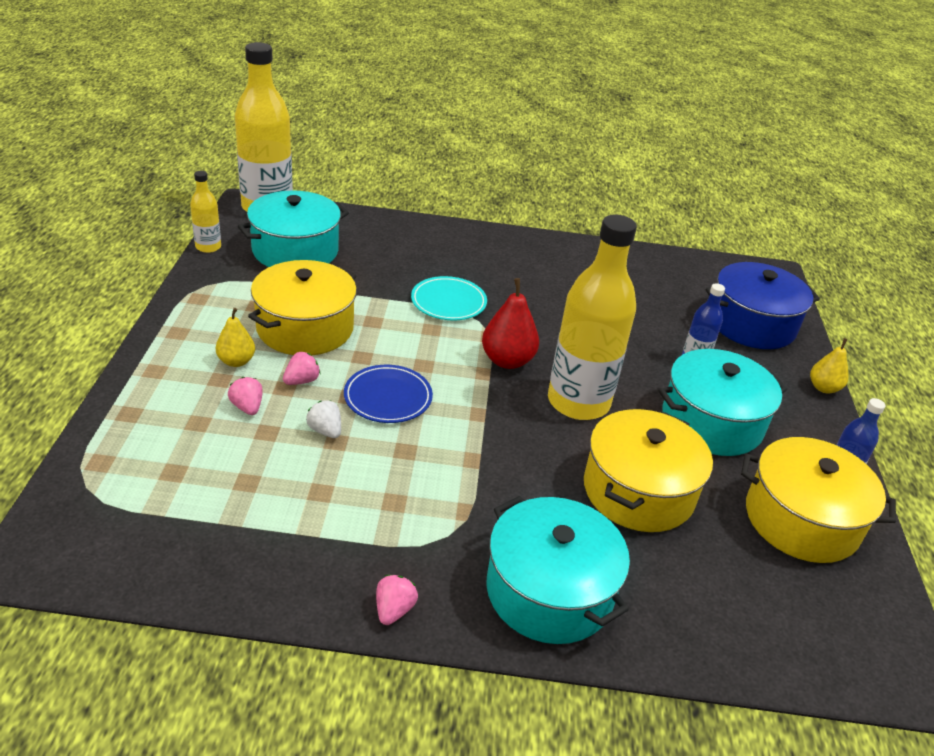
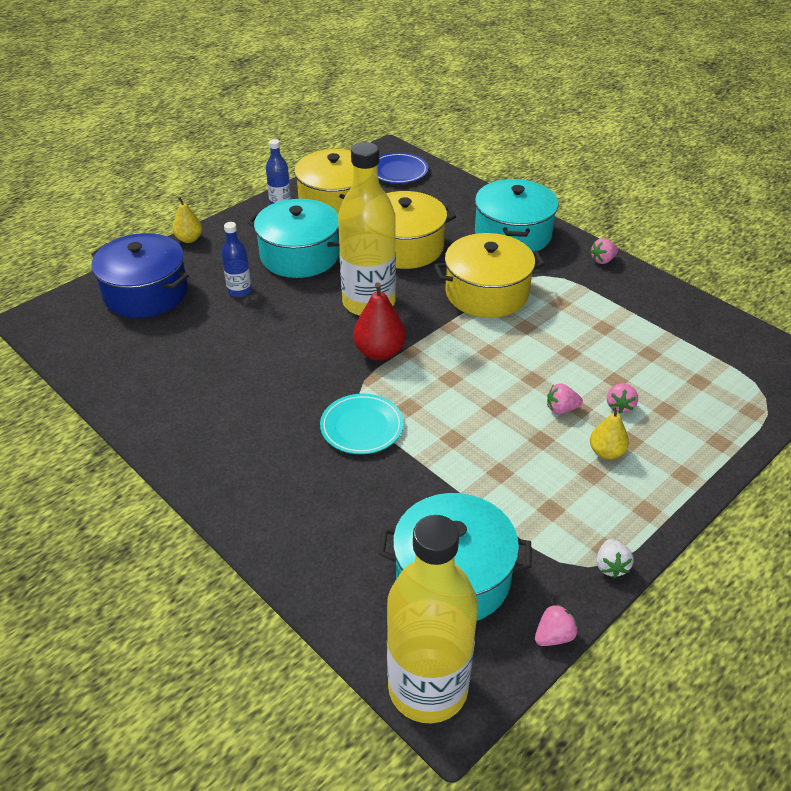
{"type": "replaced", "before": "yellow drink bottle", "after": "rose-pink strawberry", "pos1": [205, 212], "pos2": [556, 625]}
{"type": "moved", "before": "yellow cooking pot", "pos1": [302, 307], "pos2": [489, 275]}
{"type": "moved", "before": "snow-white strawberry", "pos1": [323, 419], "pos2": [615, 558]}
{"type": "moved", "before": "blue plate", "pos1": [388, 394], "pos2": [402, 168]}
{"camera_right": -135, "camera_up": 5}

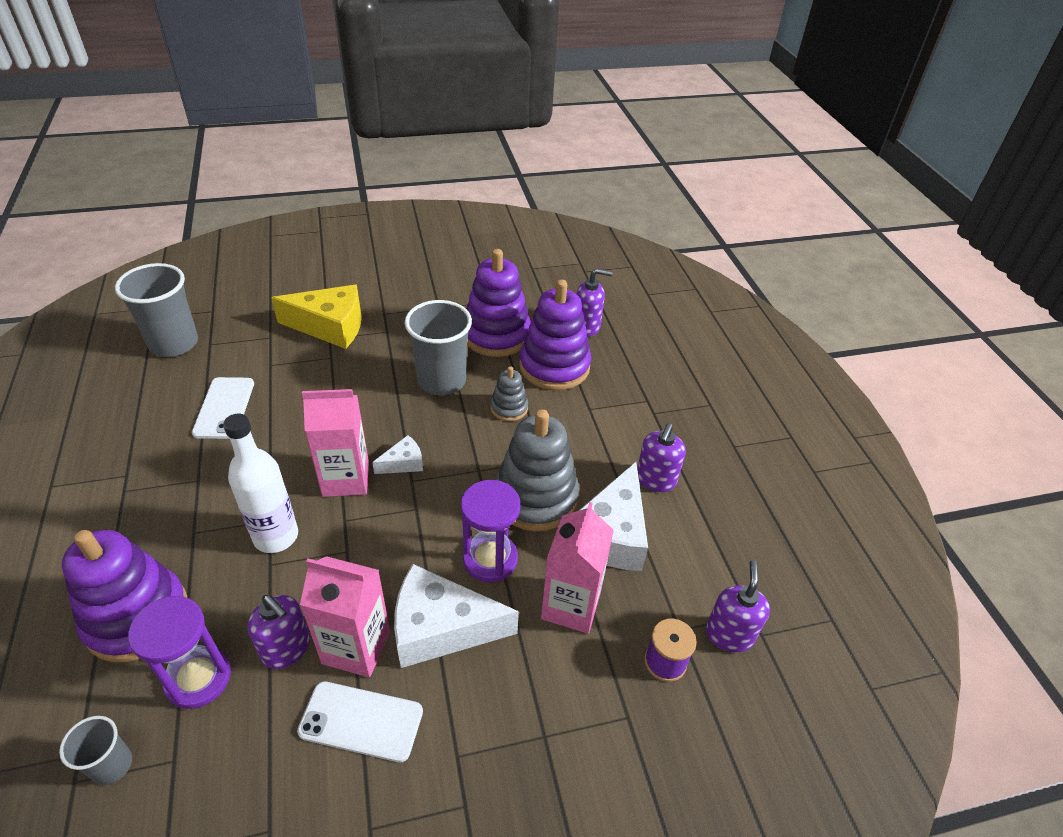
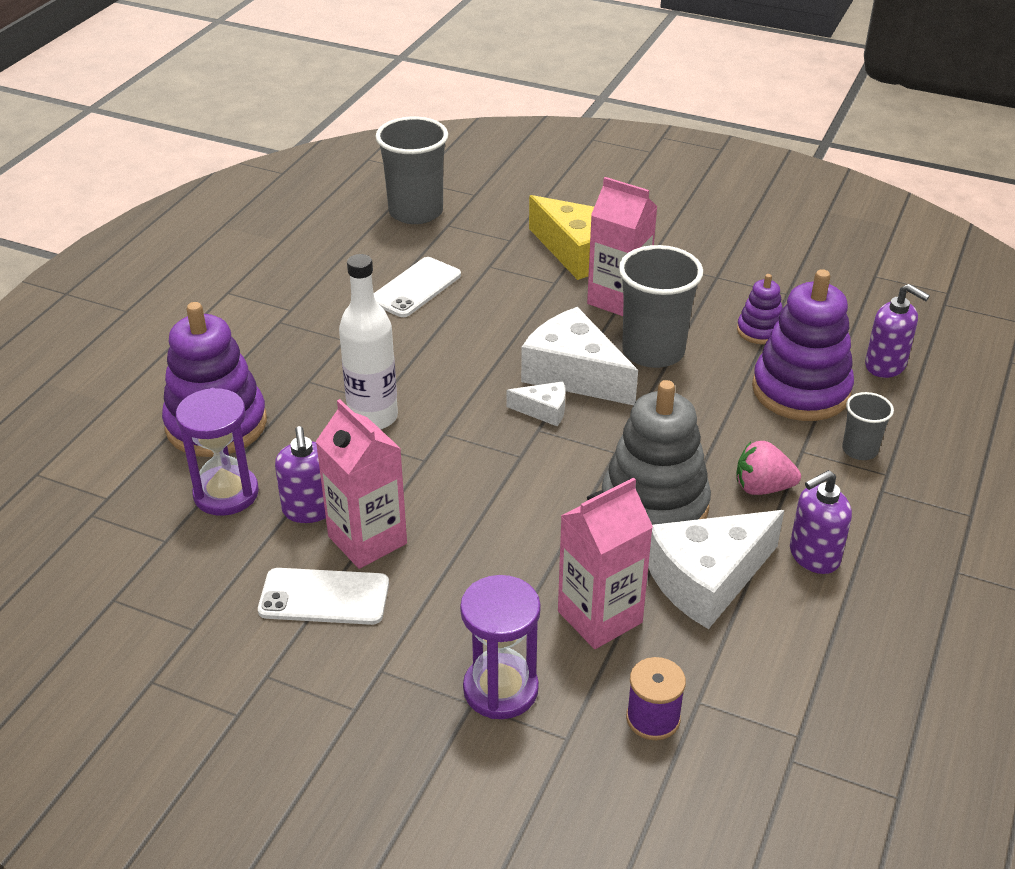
{"type": "moved", "before": "grey cup", "pos1": [95, 750], "pos2": [868, 426]}
{"type": "turned", "before": "snow-white phone", "pos1": [360, 721], "pos2": [323, 596], "turn": -45}
{"type": "moved", "before": "rose-pink carton", "pos1": [335, 443], "pos2": [622, 246]}
{"type": "moved", "before": "snow-white piece of cheese", "pos1": [456, 616], "pos2": [579, 356]}
{"type": "moved", "before": "violet hourglass", "pos1": [490, 531], "pos2": [500, 647]}
{"type": "resized", "before": "violet stacking toy", "pos1": [498, 303], "pos2": [759, 309], "scale": 0.5}
{"type": "removed", "before": "grey stacking toy", "pos1": [509, 393]}
{"type": "removed", "before": "violet soap dispenser", "pos1": [738, 606]}
{"type": "added", "after": "rose-pink strawberry", "pos2": [769, 468]}
{"camera_right": 40, "camera_up": -5}

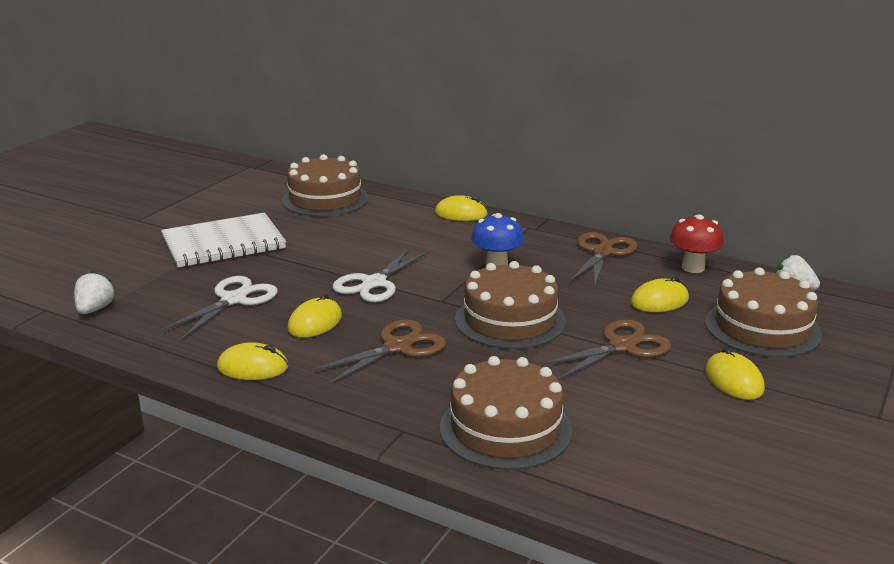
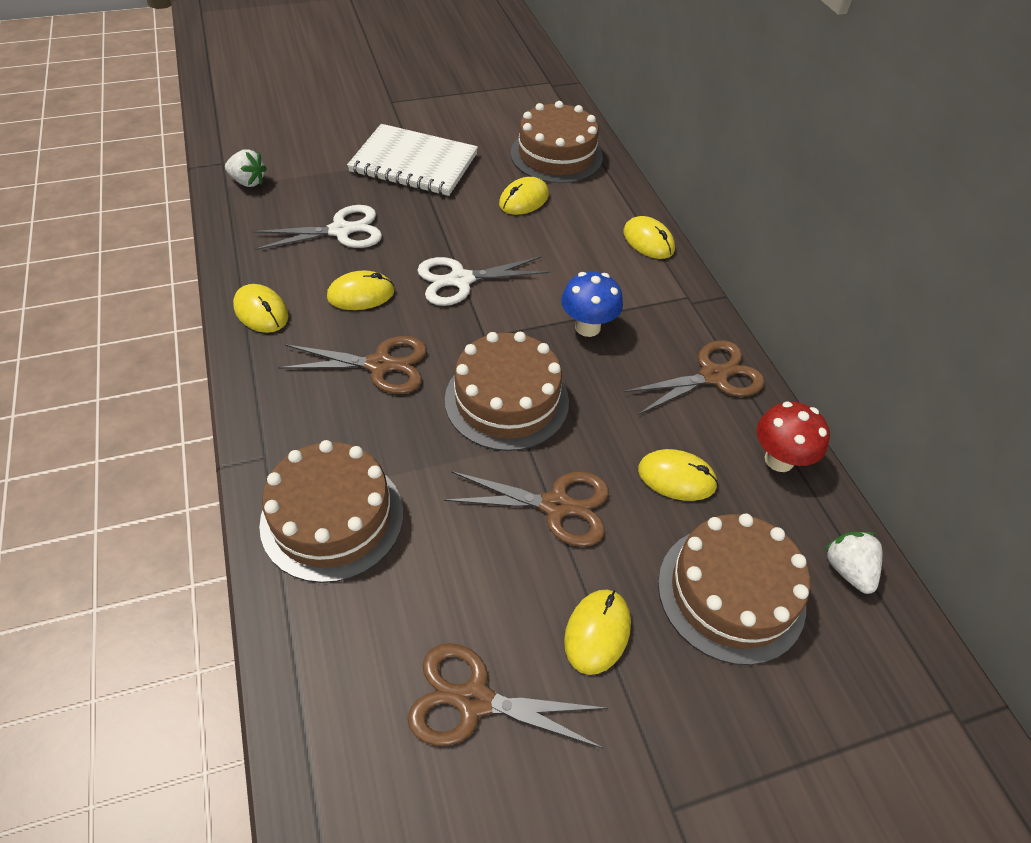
{"type": "turned", "before": "snow-white strawberry", "pos1": [95, 292], "pos2": [246, 168], "turn": 60}
{"type": "added", "after": "brown scissors", "pos2": [508, 695]}
{"type": "added", "after": "yellow mouse", "pos2": [524, 196]}
{"camera_right": 40, "camera_up": 25}

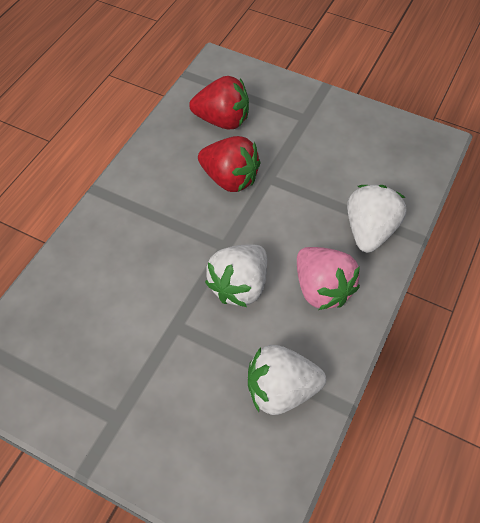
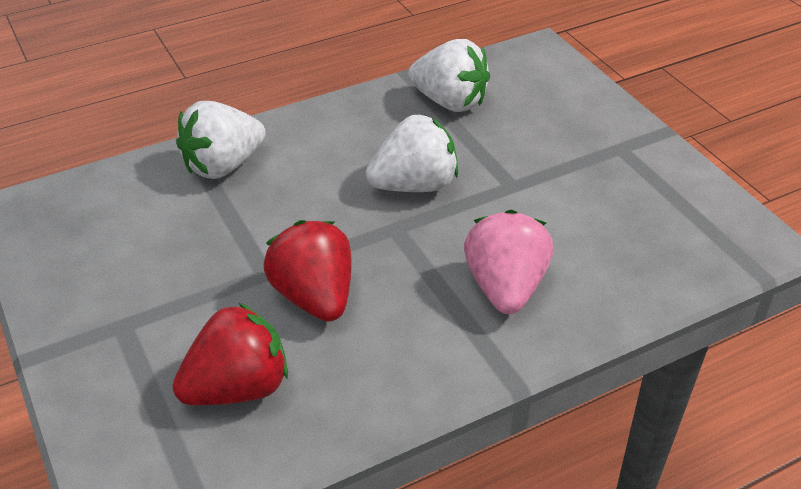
{"type": "turned", "before": "scarlet strawberry", "pos1": [219, 102], "pos2": [230, 354], "turn": 105}
{"type": "moved", "before": "rose-pink strawberry", "pos1": [328, 278], "pos2": [508, 261]}
{"camera_right": -145, "camera_up": -15}

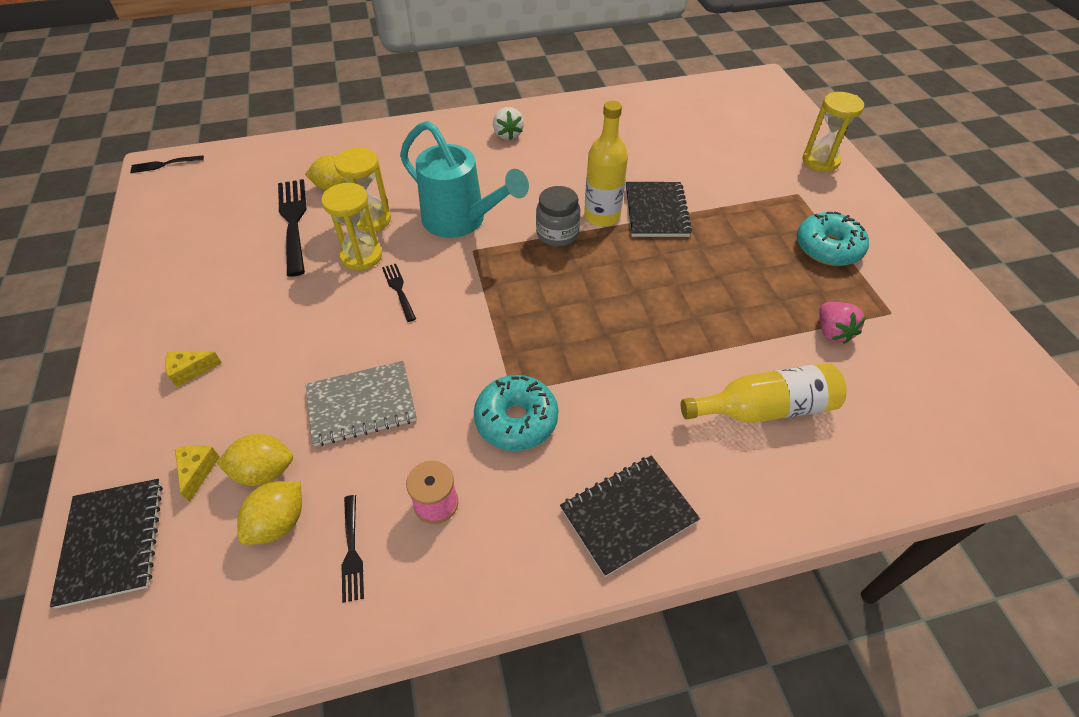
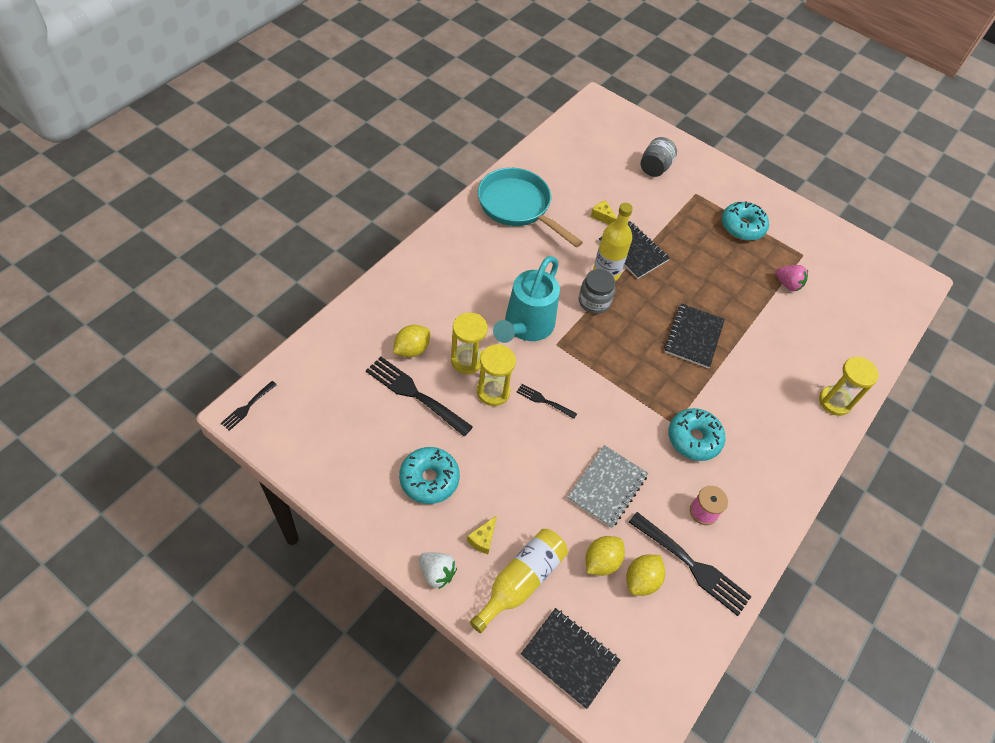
{"type": "moved", "before": "yellow piece of cheese", "pos1": [197, 474], "pos2": [604, 212]}
{"type": "turned", "before": "yellow toy lemon", "pos1": [269, 513], "pos2": [645, 575], "turn": 45}
{"type": "resized", "before": "jet-black dinner fork", "pos1": [353, 549], "pos2": [690, 564], "scale": 1.92}
{"type": "turned", "before": "aqua watering pot", "pos1": [464, 179], "pos2": [526, 299], "turn": 120}
{"type": "moved", "before": "snow-white strawberry", "pos1": [508, 123], "pos2": [438, 570]}
{"type": "moved", "before": "jet-black notepad", "pos1": [630, 516], "pos2": [694, 336]}
{"type": "moved", "before": "yellow drink bottle", "pos1": [764, 393], "pos2": [519, 581]}
{"type": "moved", "before": "yellow hourglass", "pos1": [833, 132], "pos2": [849, 386]}
{"type": "added", "after": "aqua glazed donut", "pos2": [429, 475]}
{"type": "added", "after": "aqua frying pan", "pos2": [530, 208]}
{"type": "added", "after": "grey jar", "pos2": [659, 157]}
{"camera_right": -45, "camera_up": 5}

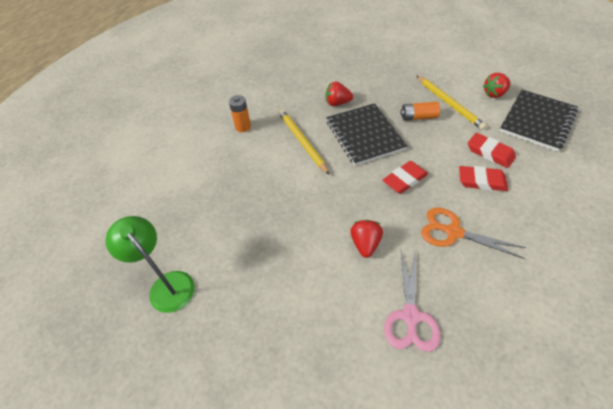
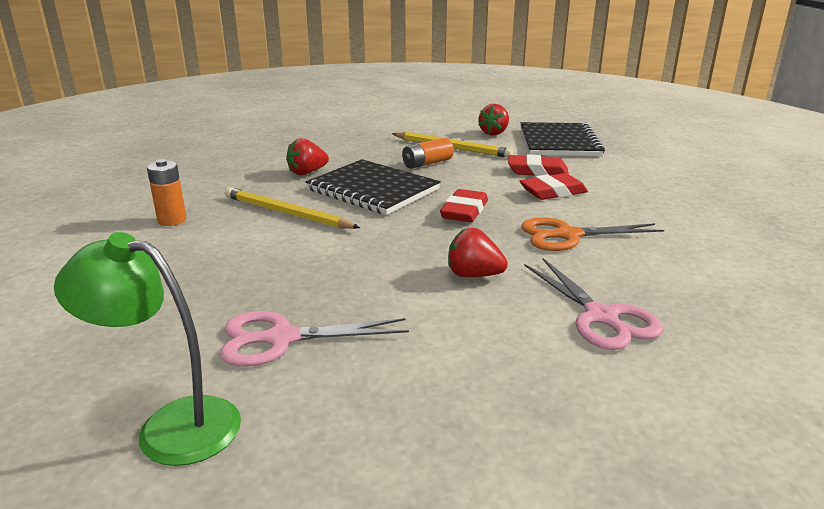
{"type": "turned", "before": "scarlet strawberry", "pos1": [366, 239], "pos2": [478, 252], "turn": -45}
{"type": "added", "after": "rose-pink scissors", "pos2": [314, 338]}
{"camera_right": -35, "camera_up": -25}

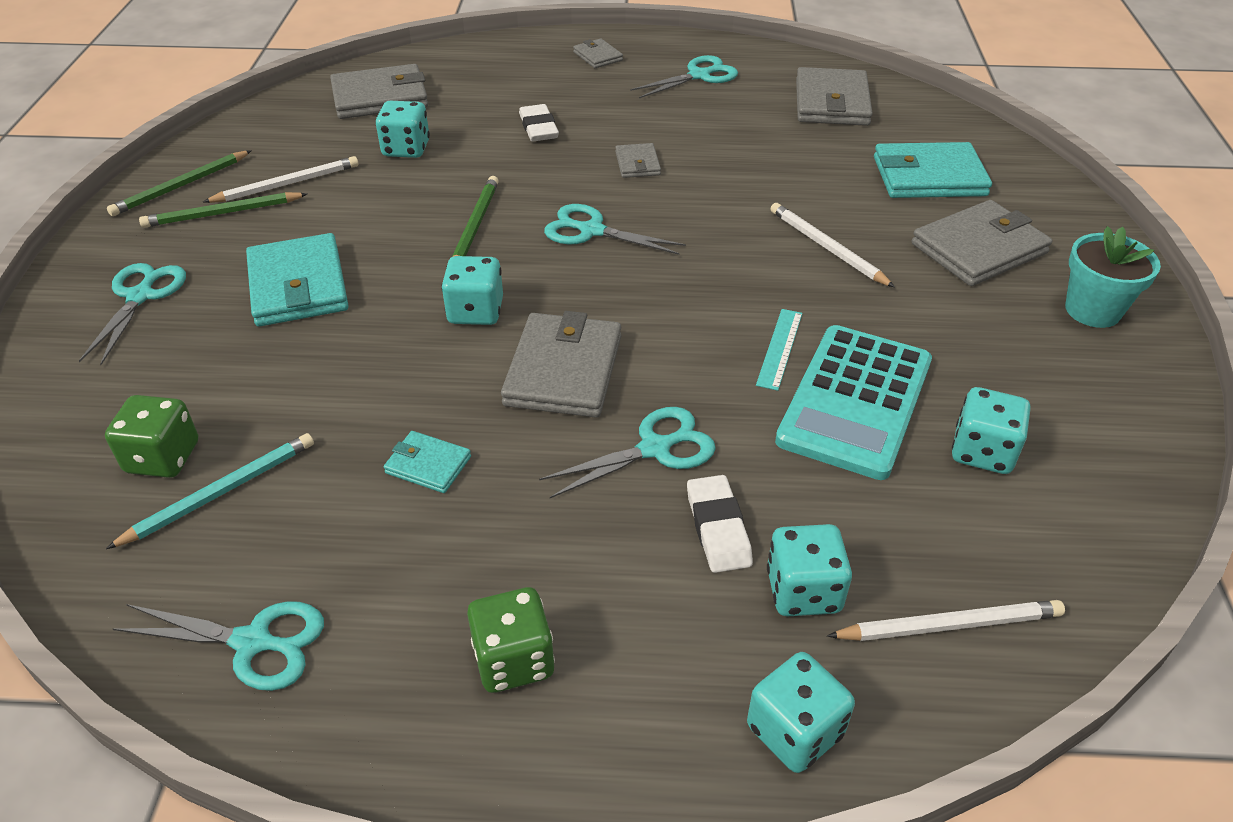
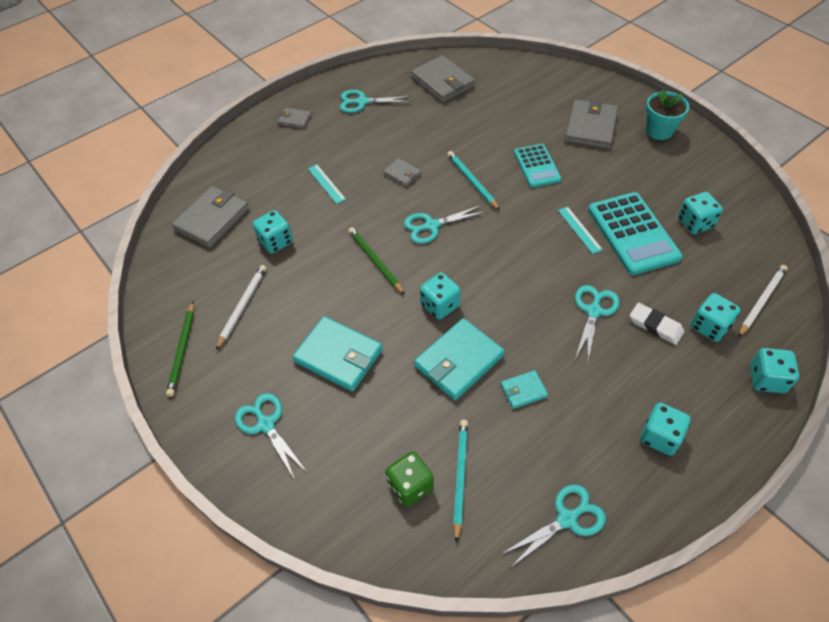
{"type": "removed", "before": "emerald pencil", "pos1": [223, 210]}
{"type": "recoloured", "before": "emerald die", "after": "aqua die", "pos1": [511, 640], "pos2": [665, 429]}
{"type": "removed", "before": "grey card wallet", "pos1": [561, 364]}
{"type": "replaced", "before": "snow-white gum eraser", "after": "aqua measuring stick", "pos1": [539, 122], "pos2": [327, 184]}
{"type": "turned", "before": "aqua scissors", "pos1": [684, 76], "pos2": [376, 101], "turn": -105}
{"type": "replaced", "before": "snow-white pencil", "after": "aqua pocket calculator", "pos1": [832, 245], "pos2": [538, 166]}
{"type": "moved", "before": "aqua card wallet", "pos1": [933, 170], "pos2": [459, 359]}
{"type": "added", "after": "aqua pencil", "pos2": [473, 180]}
{"camera_right": -40, "camera_up": 10}

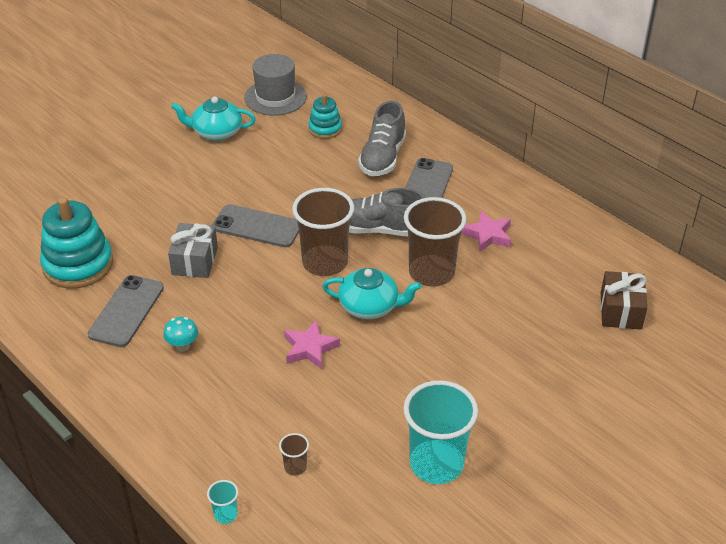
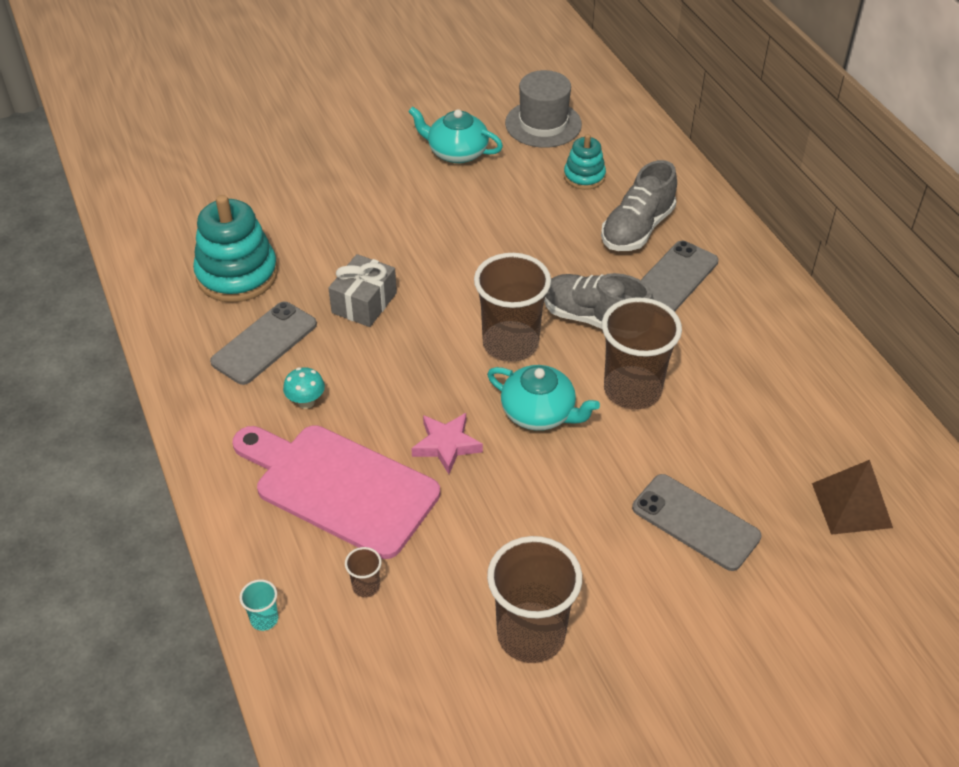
{"type": "moved", "before": "grey phone", "pos1": [255, 225], "pos2": [697, 522]}
{"type": "recoloured", "before": "aqua cup", "after": "brown cup", "pos1": [441, 432], "pos2": [534, 599]}
{"type": "removed", "before": "rose-pink star", "pos1": [486, 231]}
{"type": "replaced", "before": "brown wrapped gift", "after": "brown pyramid", "pos1": [624, 300], "pos2": [852, 497]}
{"type": "added", "after": "rose-pink cutting board", "pos2": [336, 492]}
{"camera_right": 20, "camera_up": 5}

